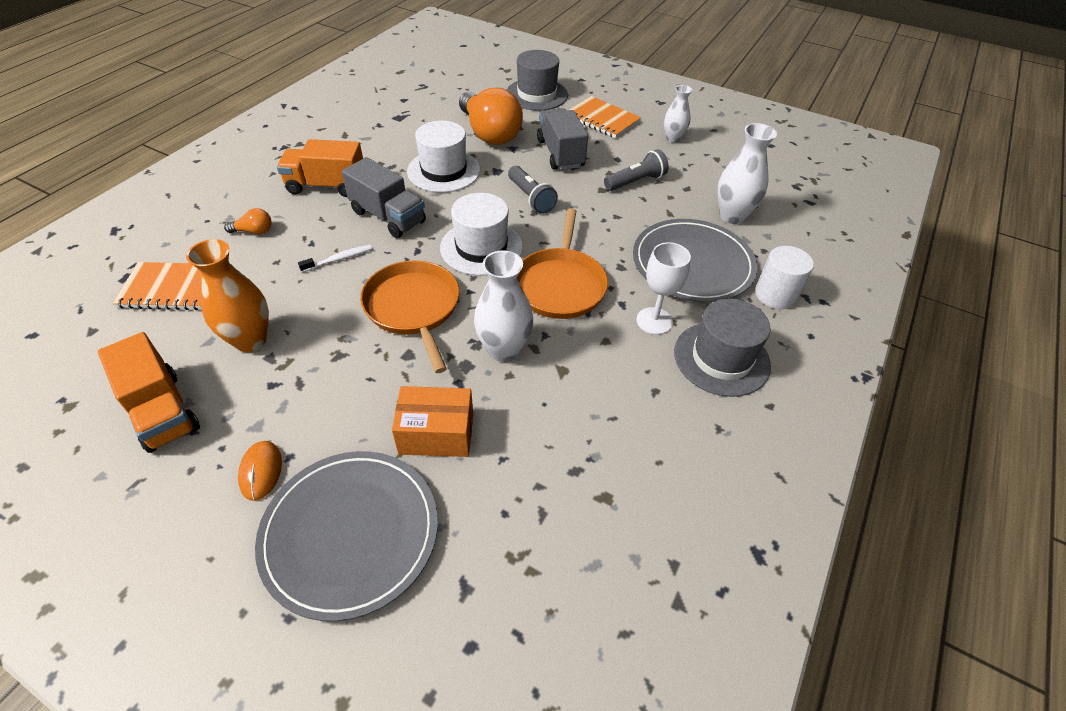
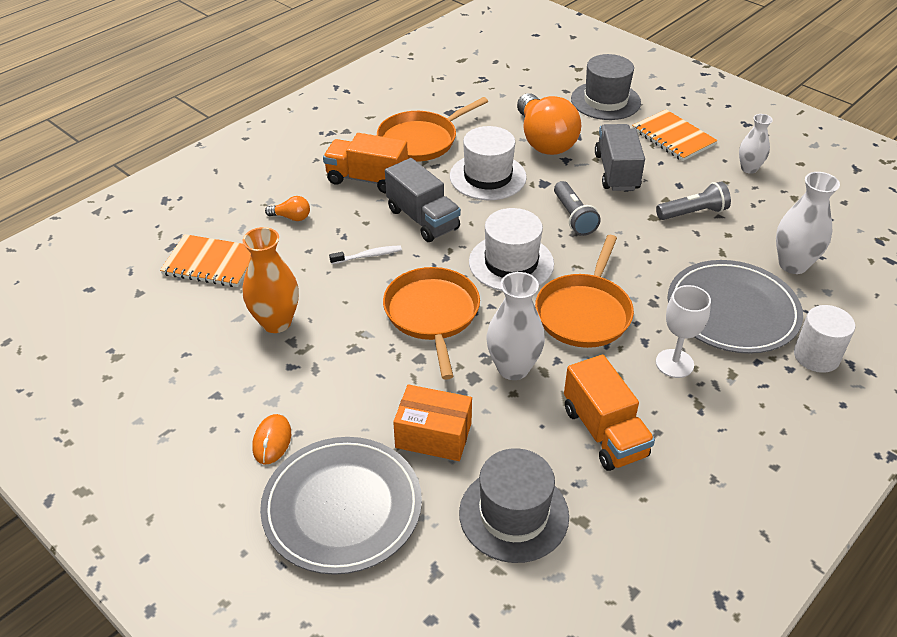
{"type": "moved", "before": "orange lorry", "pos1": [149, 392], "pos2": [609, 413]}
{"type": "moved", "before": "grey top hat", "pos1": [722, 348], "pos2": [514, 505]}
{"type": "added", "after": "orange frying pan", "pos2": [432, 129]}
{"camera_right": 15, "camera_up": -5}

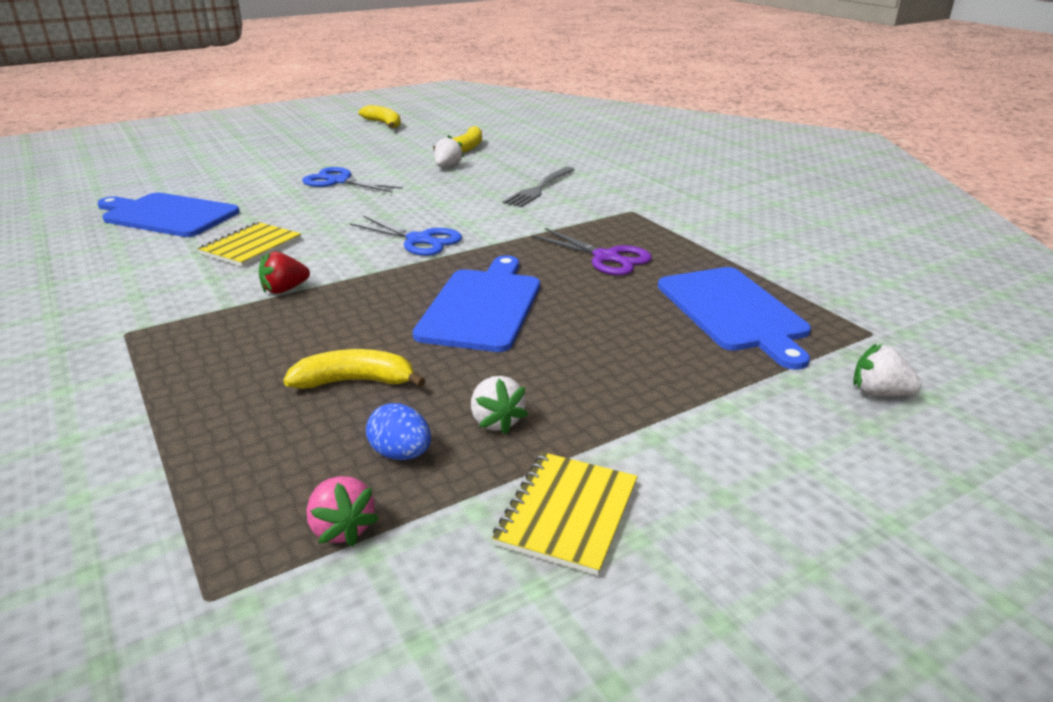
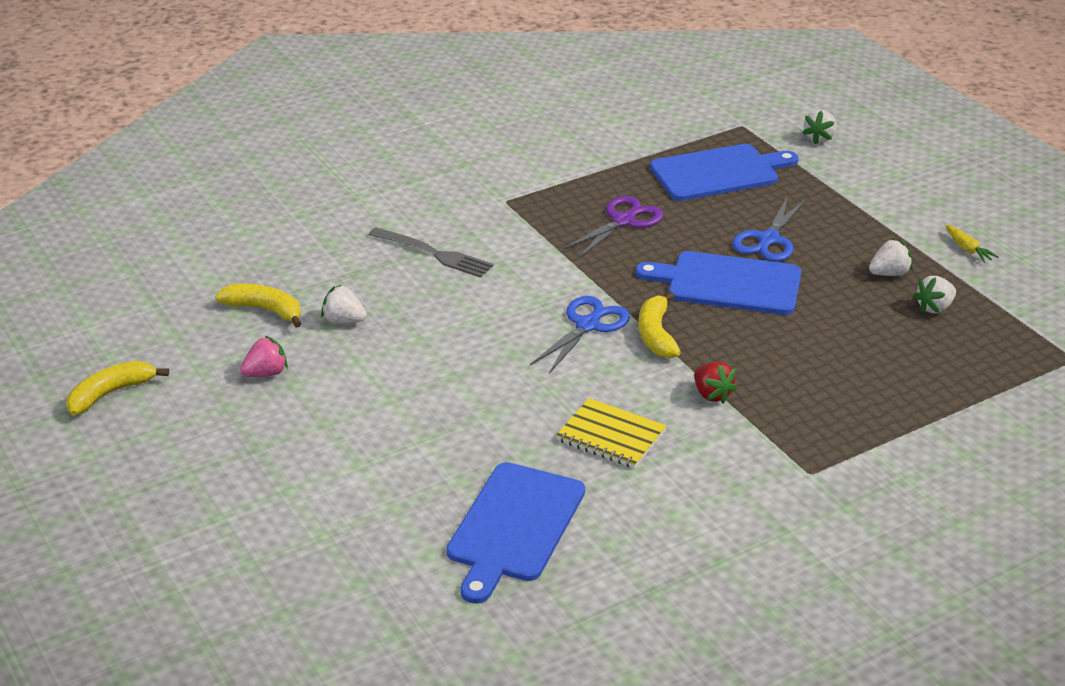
{"type": "moved", "before": "yellow toy banana", "pos1": [354, 369], "pos2": [660, 325]}
{"type": "moved", "before": "blue scissors", "pos1": [352, 180], "pos2": [769, 229]}
{"type": "moved", "before": "rose-pink strawberry", "pos1": [343, 511], "pos2": [264, 356]}
{"type": "replaced", "before": "blue egg", "after": "snow-white strawberry", "pos1": [398, 431], "pos2": [934, 294]}
{"type": "replaced", "before": "yellow notepad", "after": "yellow root vegetable", "pos1": [564, 513], "pos2": [972, 244]}
{"camera_right": -90, "camera_up": 5}

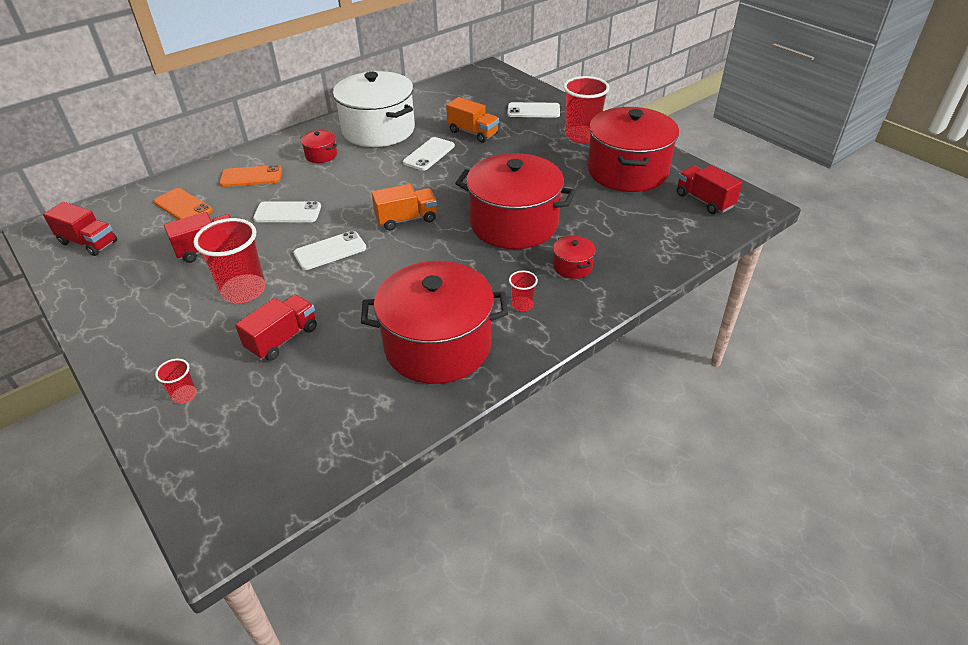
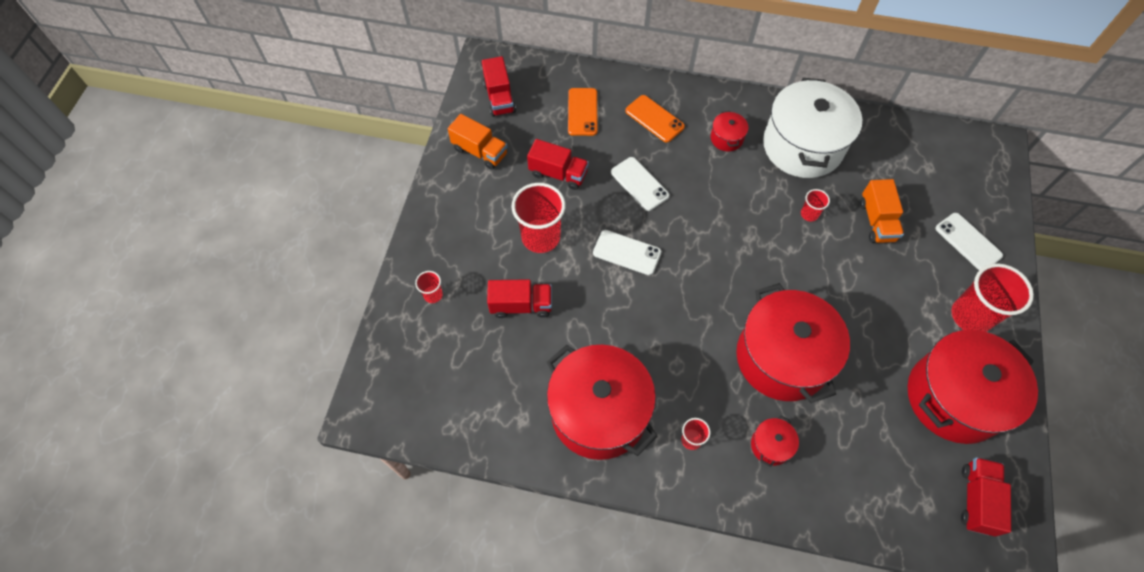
{"type": "moved", "before": "orange lorry", "pos1": [404, 207], "pos2": [477, 142]}
{"type": "replaced", "before": "snow-white phone", "after": "scarlet cup", "pos1": [429, 154], "pos2": [815, 205]}
{"camera_right": 50, "camera_up": 20}

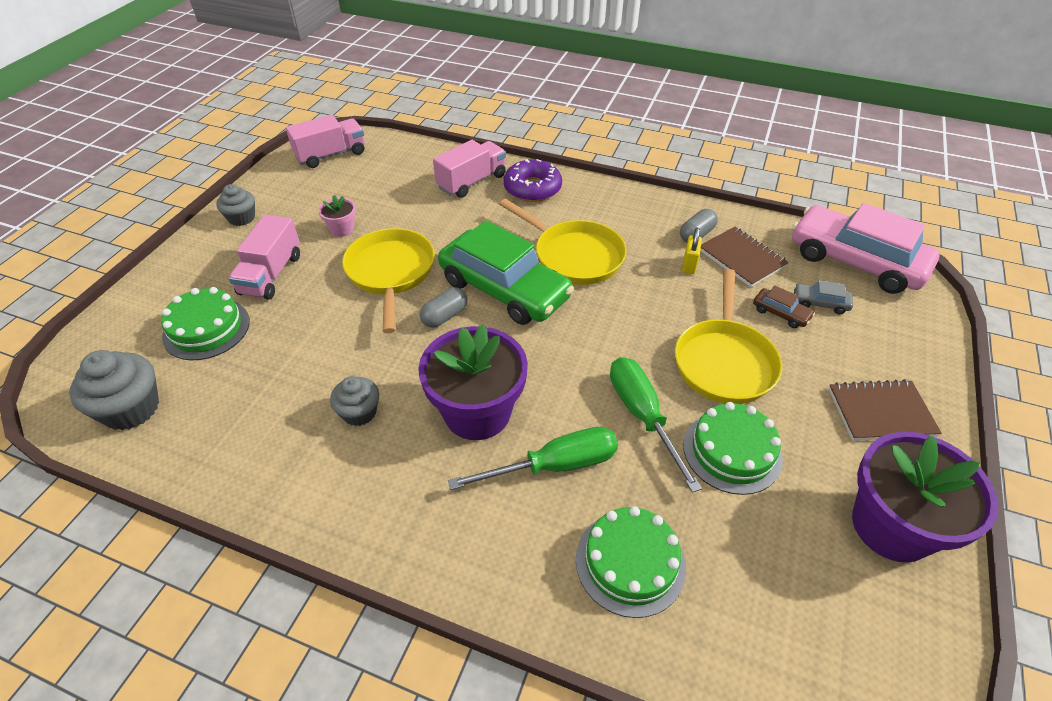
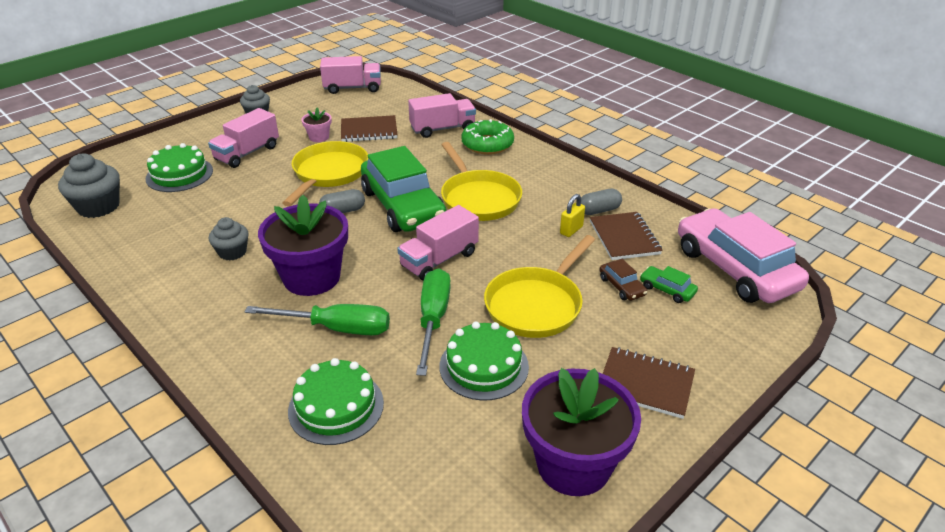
{"type": "recoloured", "before": "violet glazed donut", "after": "emerald glazed donut", "pos1": [533, 180], "pos2": [487, 137]}
{"type": "recoloured", "before": "grey automobile", "after": "emerald automobile", "pos1": [823, 297], "pos2": [669, 284]}
{"type": "added", "after": "brown notepad", "pos2": [369, 128]}
{"type": "added", "after": "rose-pink lorry", "pos2": [438, 243]}
{"camera_right": 25, "camera_up": -10}

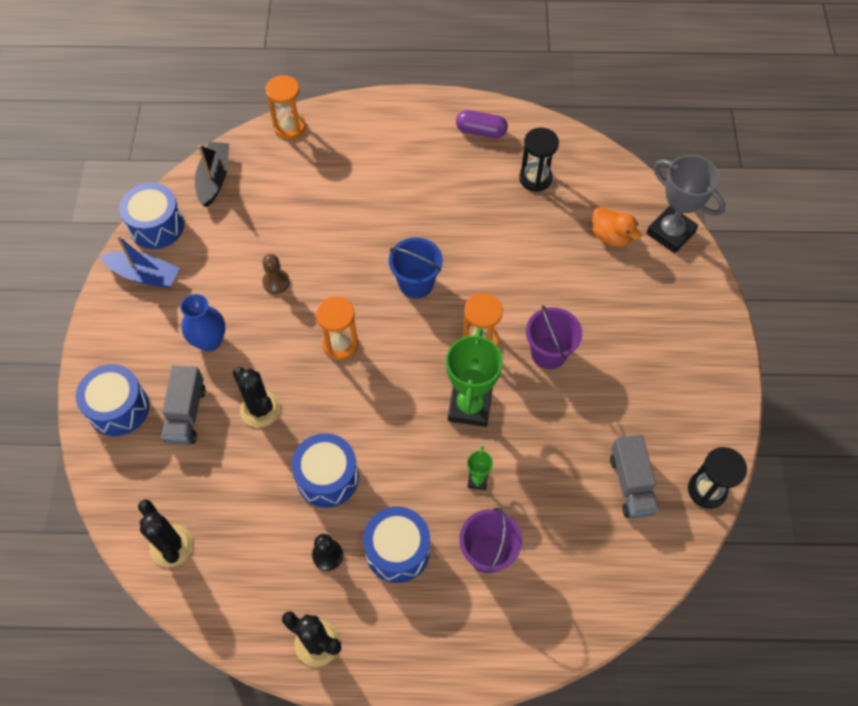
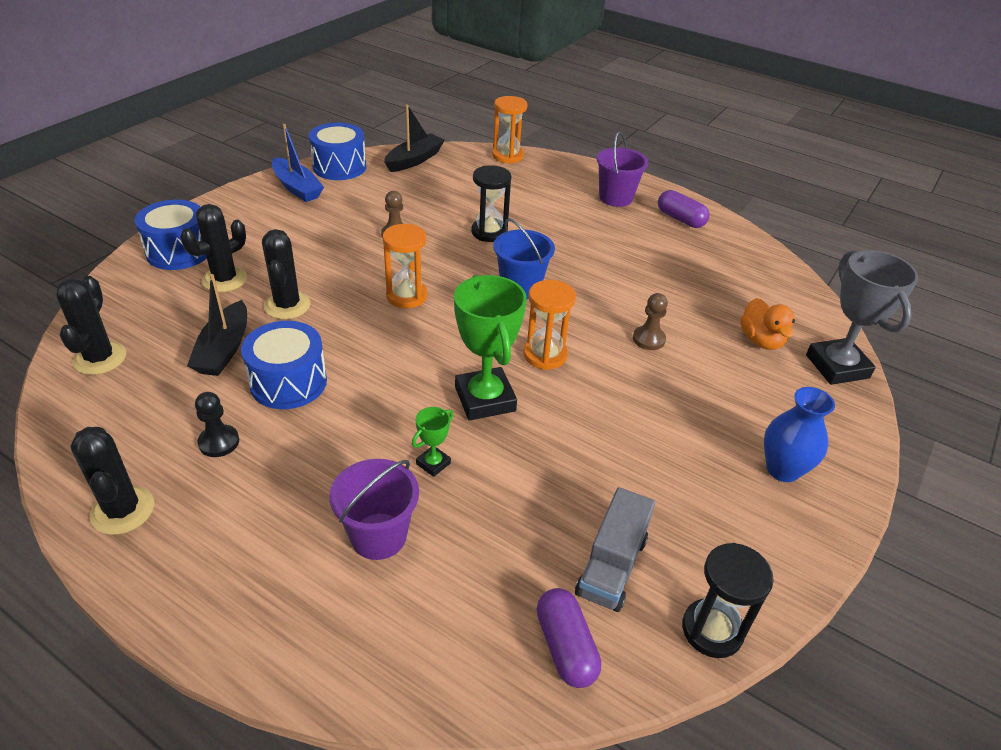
{"type": "replaced", "before": "grey lorry", "after": "jet-black prickly plant", "pos1": [183, 405], "pos2": [213, 248]}
{"type": "moved", "before": "blue flower vase", "pos1": [202, 322], "pos2": [799, 434]}
{"type": "removed", "before": "blue snare drum", "pos1": [396, 545]}
{"type": "turned", "before": "emerald trophy", "pos1": [474, 377], "pos2": [490, 348], "turn": -60}
{"type": "moved", "before": "jet-black hourglass", "pos1": [539, 160], "pos2": [491, 203]}
{"type": "moved", "before": "violet pail", "pos1": [554, 337], "pos2": [622, 169]}
{"type": "added", "after": "jet-black sailboat", "pos2": [217, 325]}
{"type": "added", "after": "violet capsule", "pos2": [569, 638]}
{"type": "added", "after": "brown pawn", "pos2": [650, 321]}
{"camera_right": 30, "camera_up": -20}

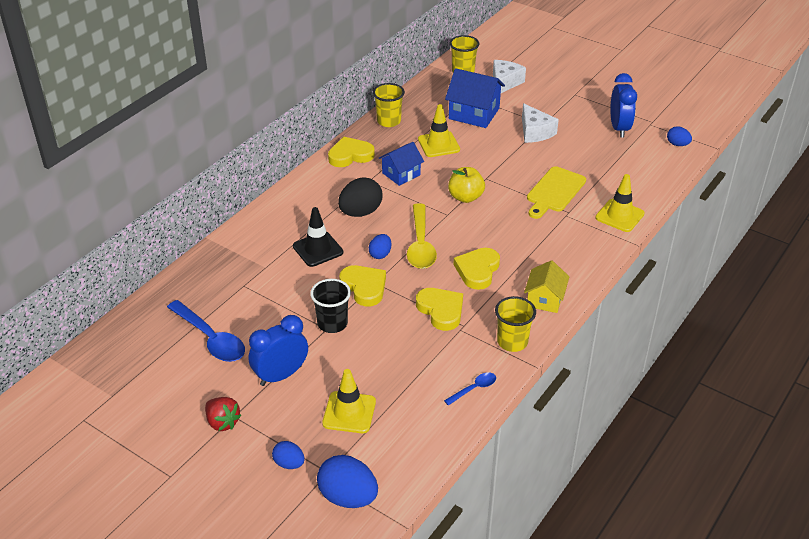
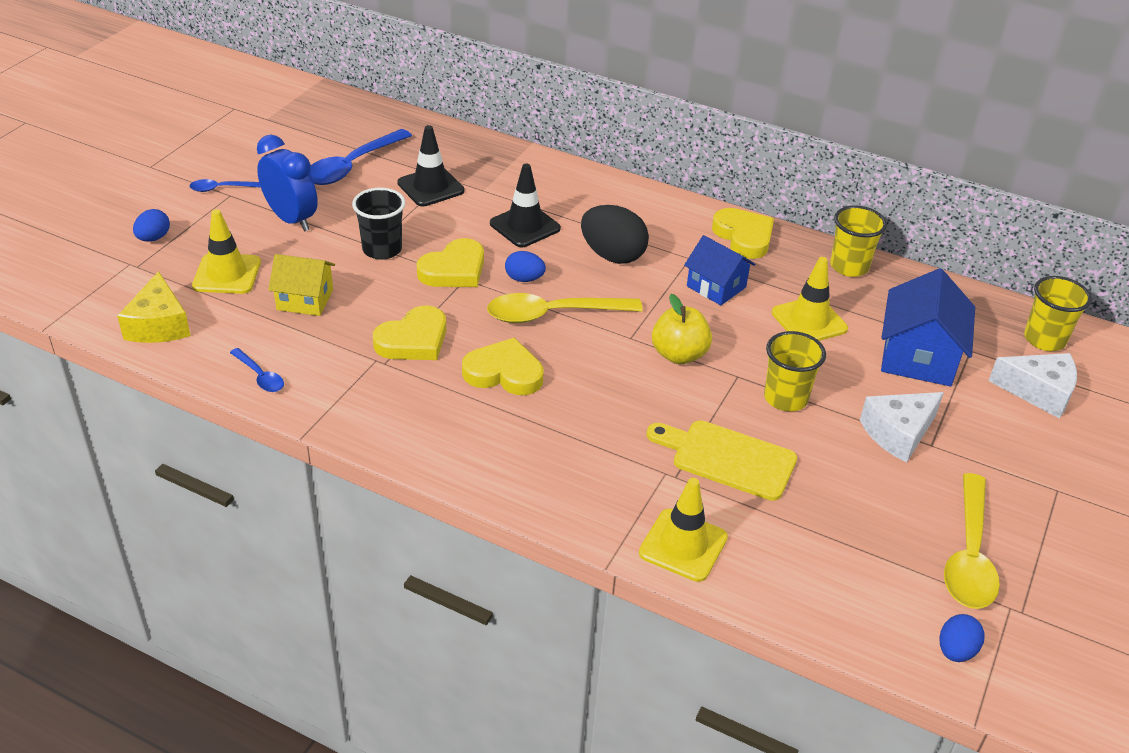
{"type": "replaced", "before": "scarlet strawberry", "after": "blue teaspoon", "pos1": [223, 414], "pos2": [225, 185]}
{"type": "removed", "before": "blue egg", "pos1": [347, 481]}
{"type": "moved", "before": "yellow cup", "pos1": [515, 324], "pos2": [795, 371]}
{"type": "moved", "before": "yellow toy house", "pos1": [546, 286], "pos2": [301, 285]}
{"type": "replaced", "before": "blue alarm clock", "after": "yellow teaspoon", "pos1": [624, 105], "pos2": [972, 541]}
{"type": "added", "after": "yellow piece of cheese", "pos2": [154, 307]}
{"type": "added", "after": "jet-black safety cone", "pos2": [430, 165]}
{"camera_right": 80, "camera_up": 0}

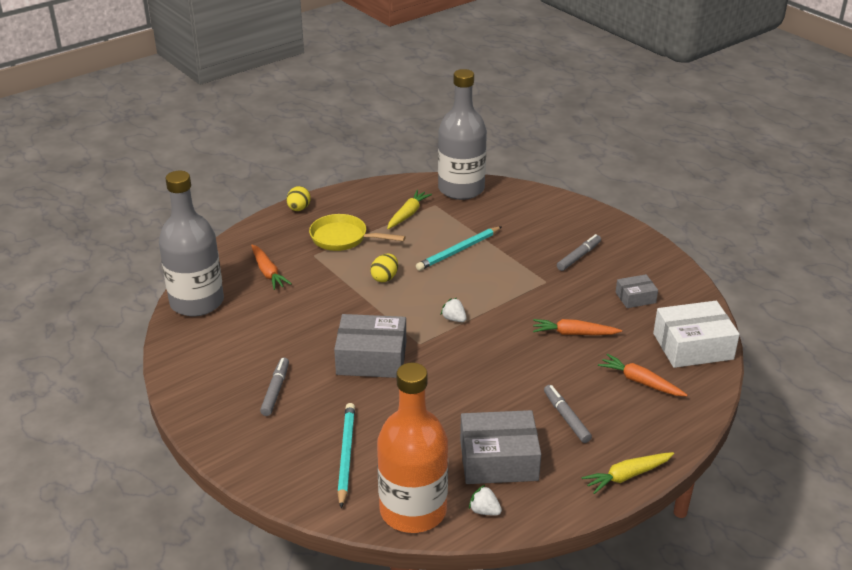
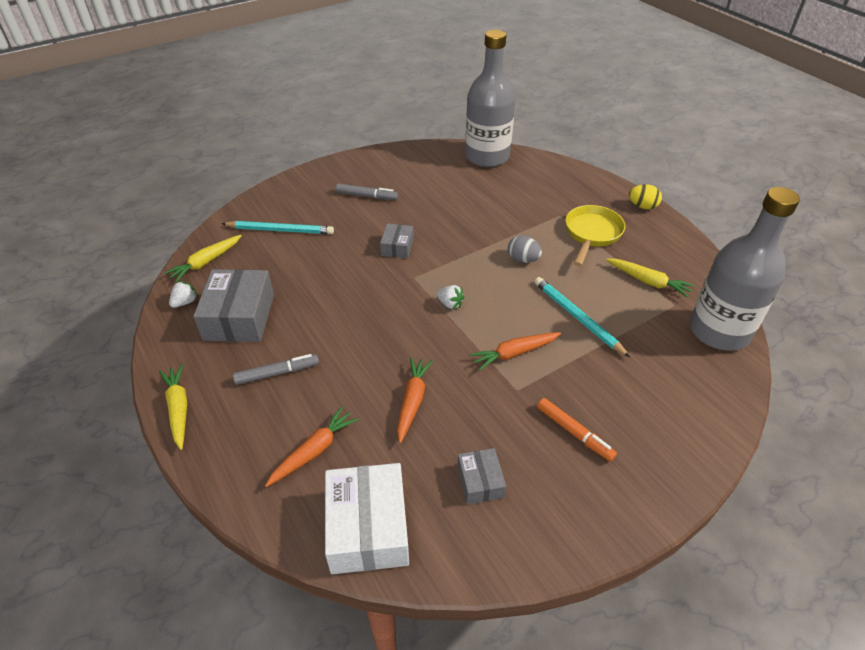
{"type": "moved", "before": "orange root vegetable", "pos1": [271, 267], "pos2": [515, 351]}
{"type": "resized", "before": "grey package", "pos1": [370, 346], "pos2": [397, 241], "scale": 0.53}
{"type": "recoloured", "before": "yellow egg", "after": "grey egg", "pos1": [384, 267], "pos2": [525, 249]}
{"type": "replaced", "before": "orange drink bottle", "after": "yellow root vegetable", "pos1": [412, 448], "pos2": [203, 258]}
{"type": "turned", "before": "snow-white strawberry", "pos1": [454, 310], "pos2": [450, 297], "turn": 75}
{"type": "recoloured", "before": "grey marker", "after": "orange marker", "pos1": [579, 252], "pos2": [577, 429]}
{"camera_right": 95, "camera_up": 10}

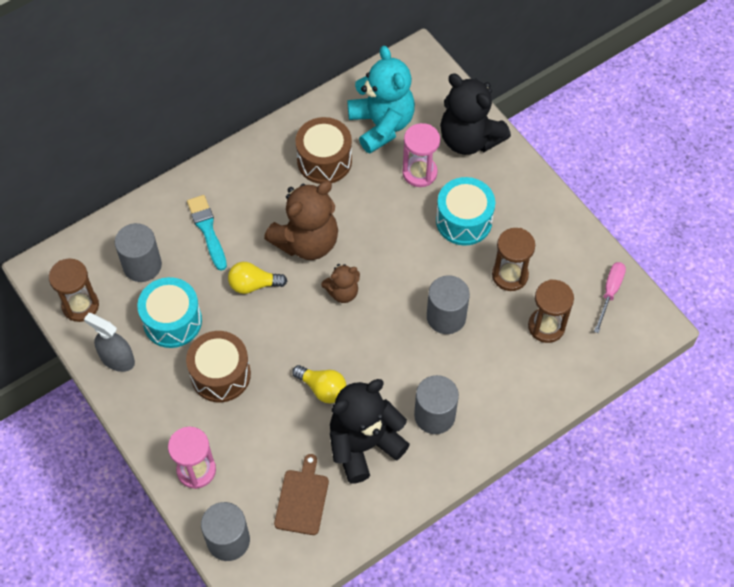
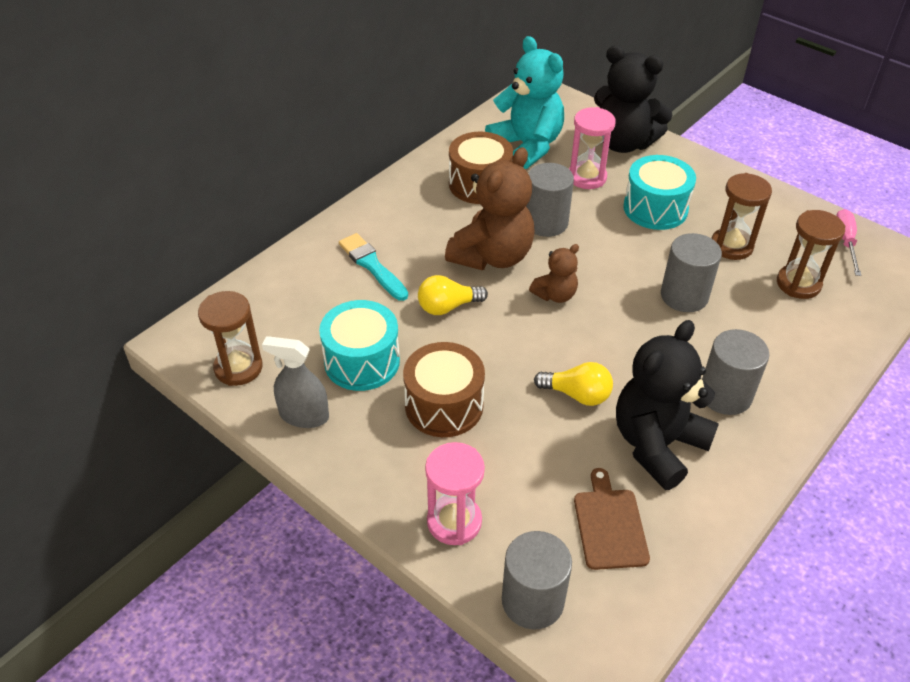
{"type": "moved", "before": "grey solid cylinder", "pos1": [138, 252], "pos2": [550, 200]}
{"camera_right": -15, "camera_up": -15}

